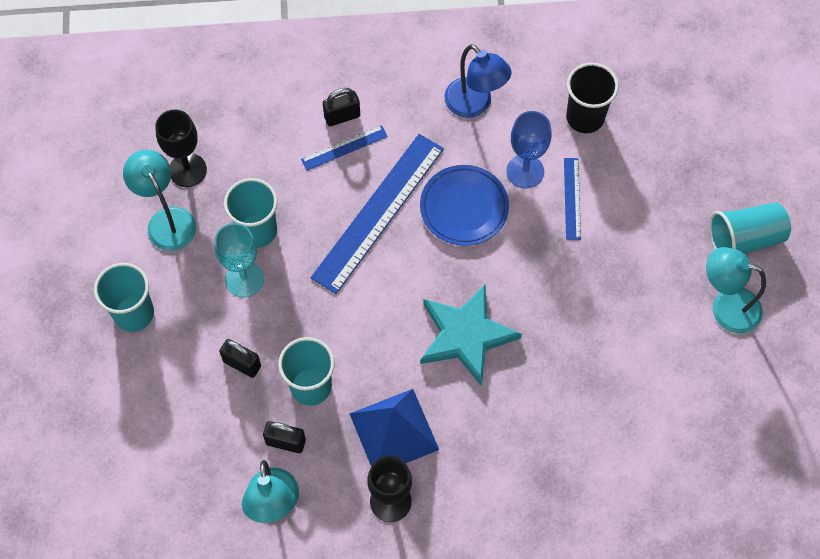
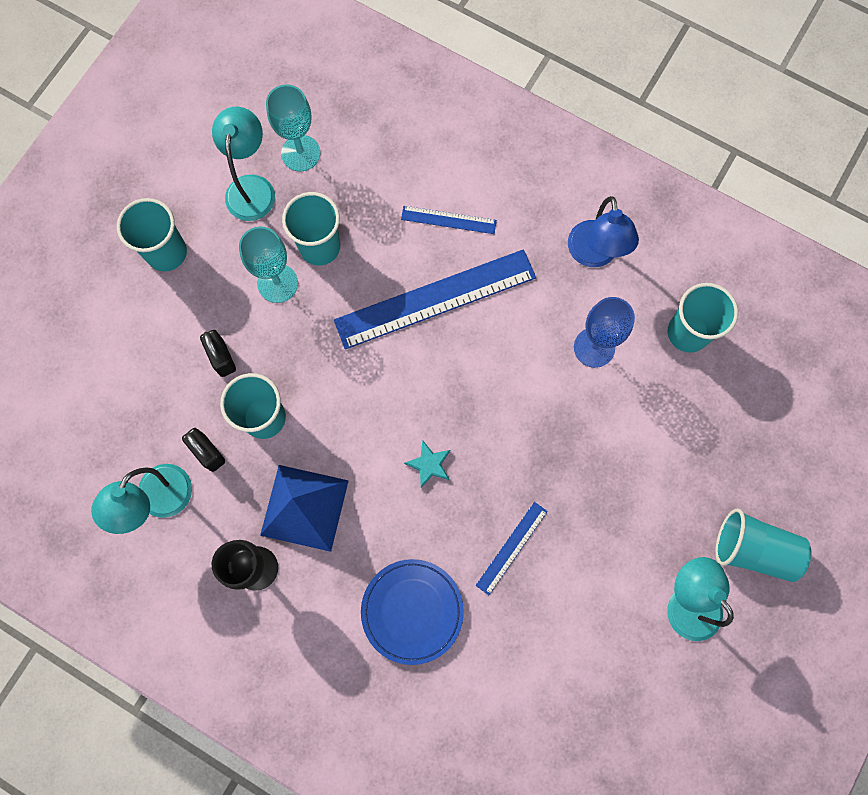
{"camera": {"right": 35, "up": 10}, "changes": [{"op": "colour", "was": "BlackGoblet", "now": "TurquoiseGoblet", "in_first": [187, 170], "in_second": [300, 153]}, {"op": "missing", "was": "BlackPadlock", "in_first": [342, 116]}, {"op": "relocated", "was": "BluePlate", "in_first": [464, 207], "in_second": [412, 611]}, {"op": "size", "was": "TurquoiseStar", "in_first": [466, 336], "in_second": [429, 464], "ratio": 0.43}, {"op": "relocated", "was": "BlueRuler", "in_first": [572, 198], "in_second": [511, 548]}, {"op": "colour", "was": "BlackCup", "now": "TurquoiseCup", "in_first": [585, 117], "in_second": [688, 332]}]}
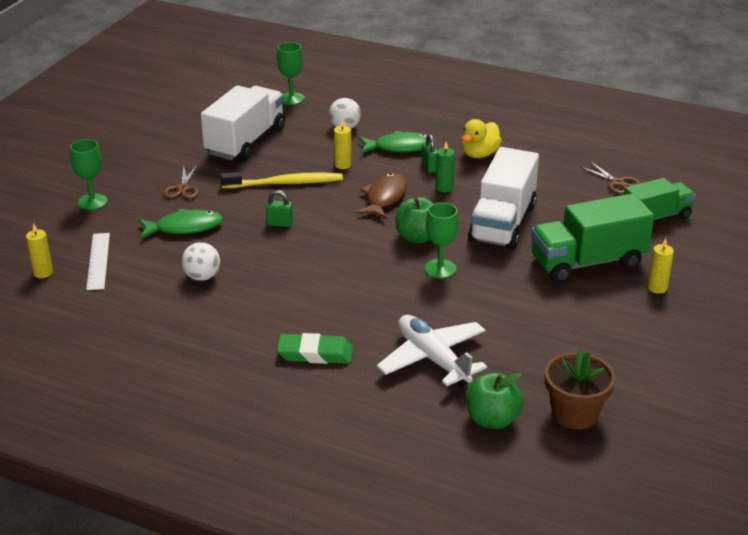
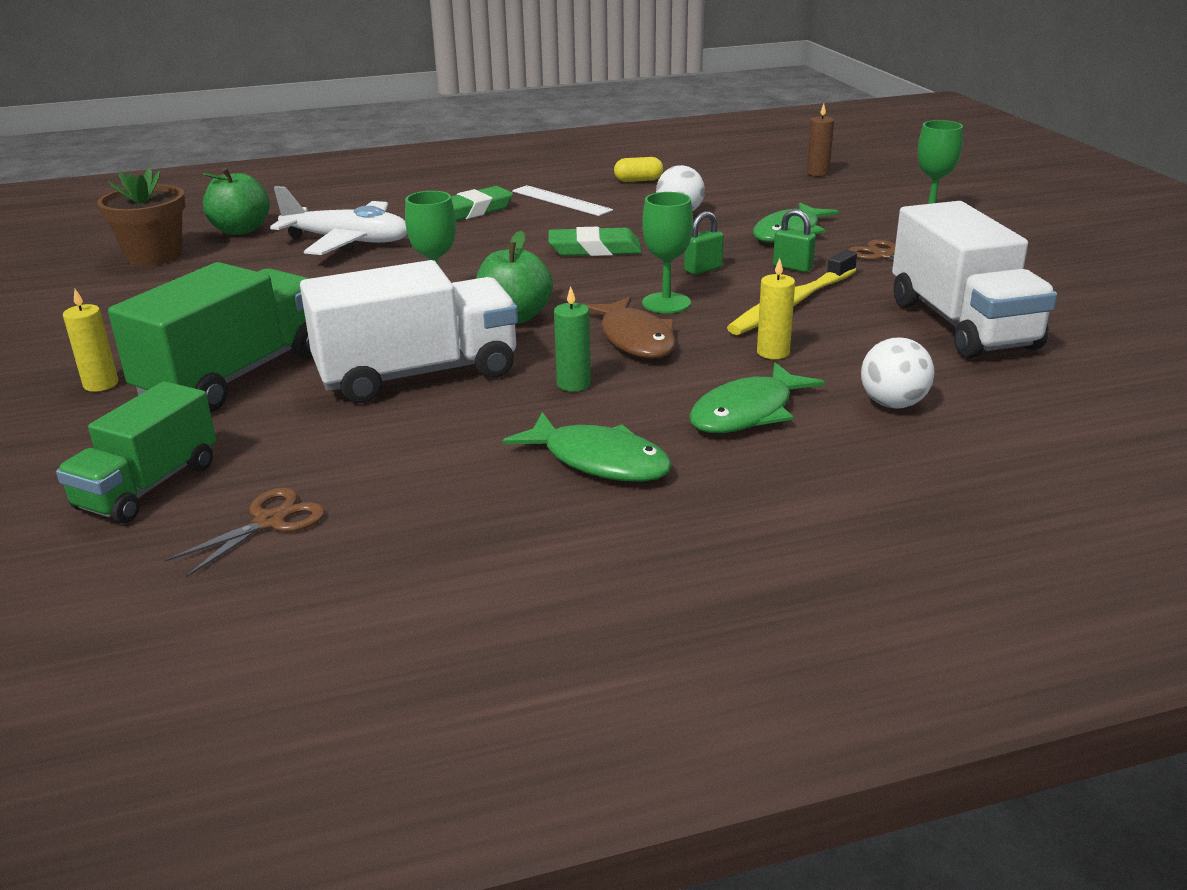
{"camera": {"right": 140, "up": -5}, "changes": [{"op": "colour", "was": "YellowCandle", "now": "BrownCandle", "in_first": [43, 272], "in_second": [818, 173]}, {"op": "relocated", "was": "WhiteRuler", "in_first": [98, 261], "in_second": [561, 200]}, {"op": "relocated", "was": "GreenGoblet", "in_first": [291, 98], "in_second": [666, 303]}, {"op": "relocated", "was": "GreenPadlock", "in_first": [429, 167], "in_second": [792, 267]}, {"op": "exchanged", "was": "YellowDuck", "now": "GreenFish", "in_first": [479, 154], "in_second": [599, 461]}, {"op": "spun", "was": "WhiteTruck", "in_first": [502, 223], "in_second": [418, 374], "clockwise": 90}, {"op": "spun", "was": "BrownScissors", "in_first": [617, 183], "in_second": [269, 522], "clockwise": 120}, {"op": "appeared", "now": "GreenEraser", "in_second": [595, 249]}, {"op": "appeared", "now": "YellowCapsule", "in_second": [638, 180]}]}
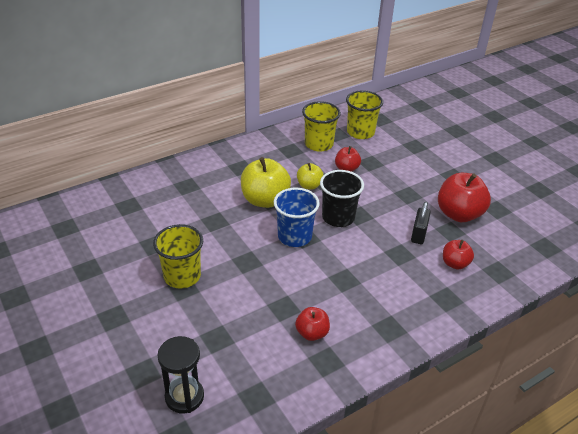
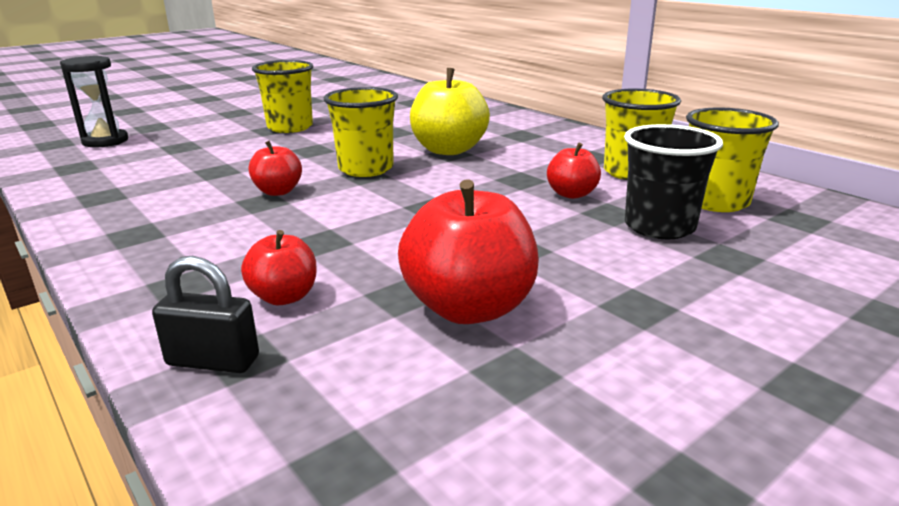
{"camera": {"right": 85, "up": -15}, "changes": [{"op": "colour", "was": "BlueCup", "now": "YellowCup", "in_first": [294, 236], "in_second": [366, 169]}, {"op": "relocated", "was": "RedApple", "in_first": [312, 333], "in_second": [278, 191]}, {"op": "missing", "was": "YellowApple", "in_first": [309, 185]}, {"op": "relocated", "was": "BlackCup", "in_first": [338, 217], "in_second": [659, 227]}, {"op": "relocated", "was": "BlackPadlock", "in_first": [418, 234], "in_second": [213, 361]}]}
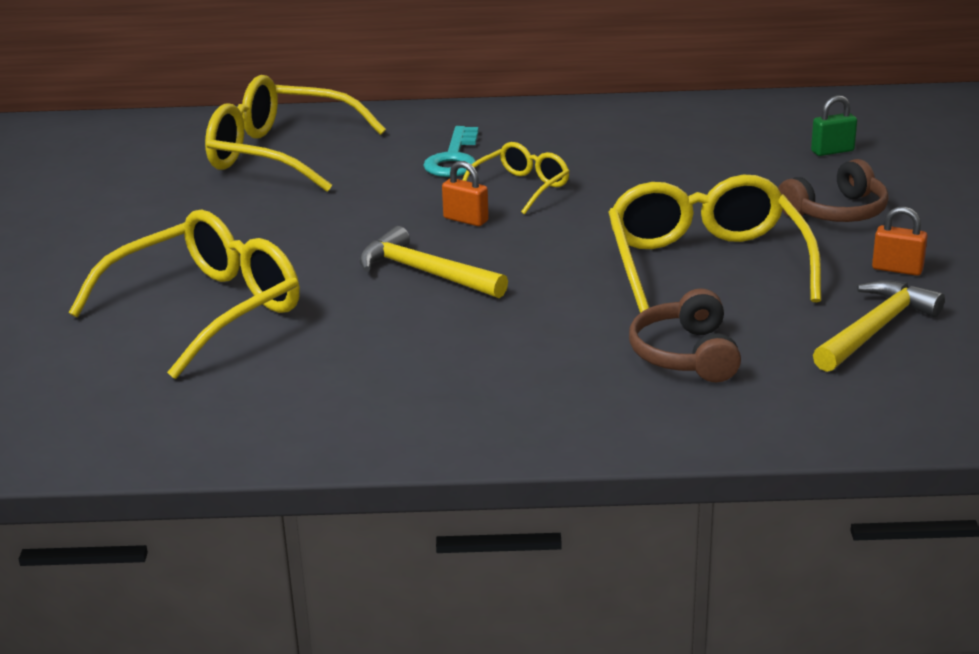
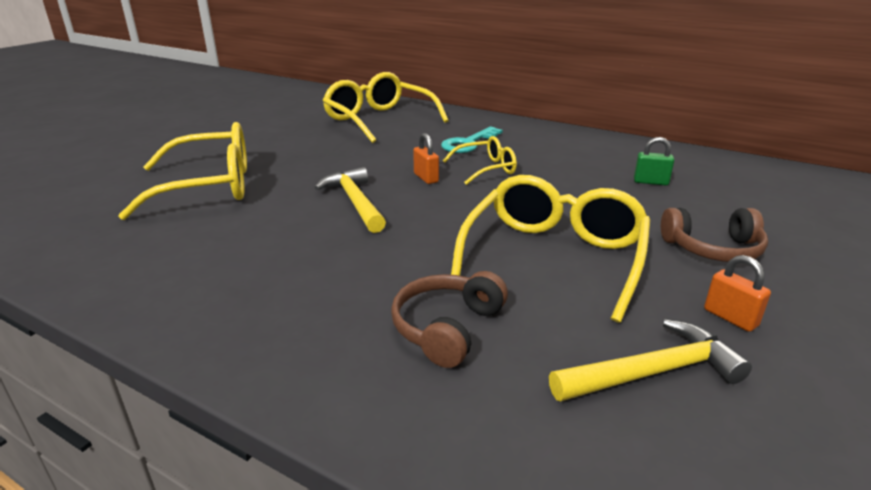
{"camera": {"right": 30, "up": 0}, "changes": [{"op": "relocated", "was": "GreenPadlock", "in_first": [832, 151], "in_second": [650, 182]}]}
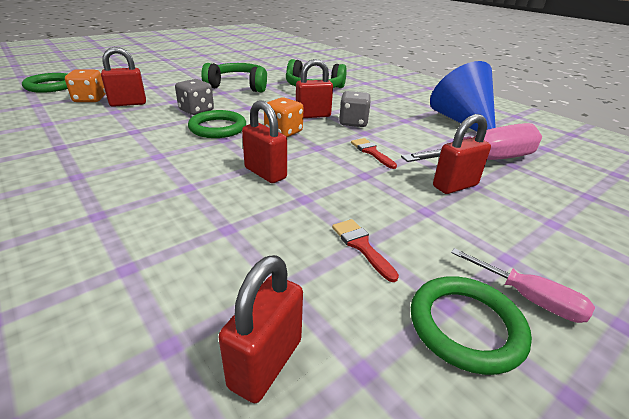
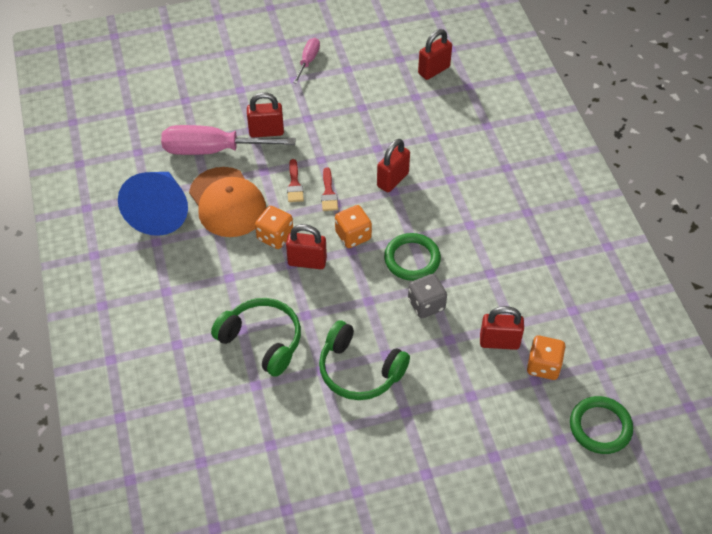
{"camera": {"right": -155, "up": 20}, "changes": [{"op": "spun", "was": "RedPadlock", "in_first": [265, 173], "in_second": [392, 180], "clockwise": 60}, {"op": "relocated", "was": "RedBrush", "in_first": [361, 246], "in_second": [328, 193]}, {"op": "colour", "was": "GreyDice", "now": "OrangeDice", "in_first": [353, 123], "in_second": [275, 236]}, {"op": "missing", "was": "GreenRing", "in_first": [465, 326]}, {"op": "spun", "was": "PinkScrewdriver", "in_first": [528, 298], "in_second": [308, 61], "clockwise": 45}, {"op": "appeared", "now": "OrangeCap", "in_second": [227, 202]}]}
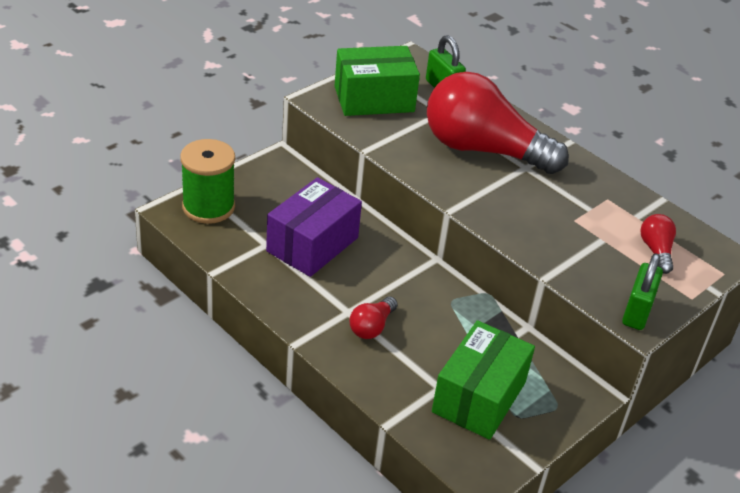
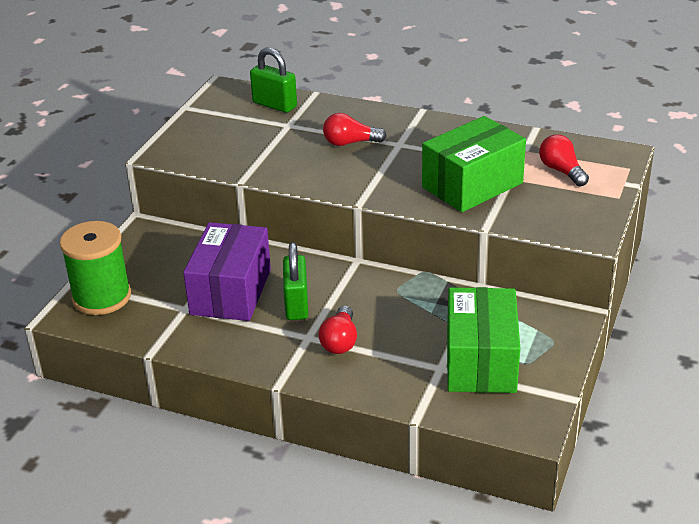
{"camera": {"right": -20, "up": -5}, "changes": [{"op": "relocated", "was": "GreenBox", "in_first": [374, 99], "in_second": [472, 185]}, {"op": "size", "was": "RedLightBulb", "in_first": [483, 150], "in_second": [350, 143], "ratio": 0.41}, {"op": "relocated", "was": "GreenPadlock", "in_first": [637, 312], "in_second": [296, 304]}]}
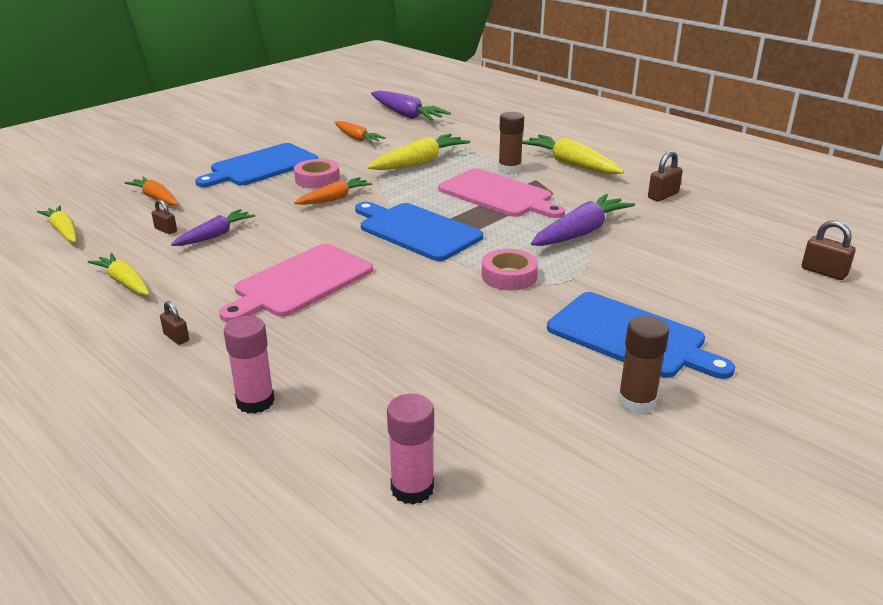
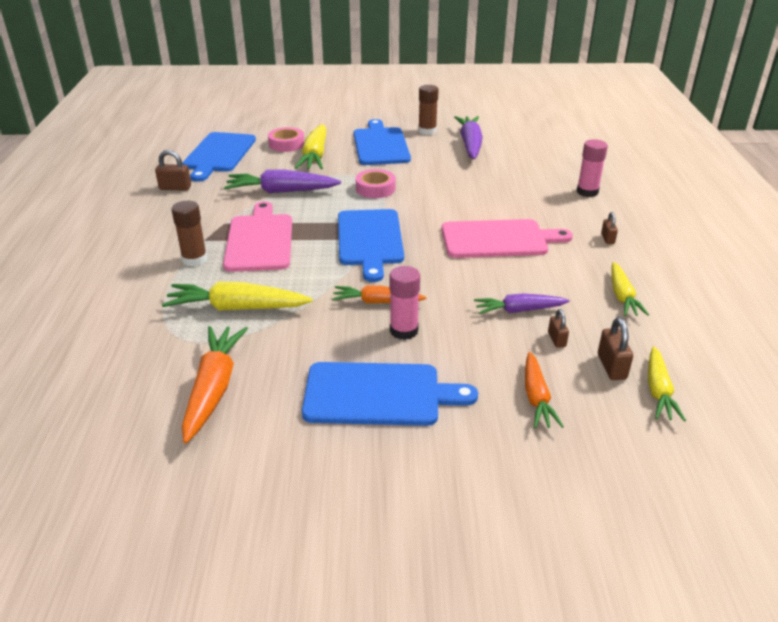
{"camera": {"right": -135, "up": 5}, "changes": [{"op": "relocated", "was": "PinkTape", "in_first": [317, 179], "in_second": [286, 144]}, {"op": "size", "was": "OrangeCarrot", "in_first": [357, 138], "in_second": [214, 388], "ratio": 1.55}, {"op": "relocated", "was": "PurpleCarrot", "in_first": [406, 115], "in_second": [470, 144]}, {"op": "relocated", "was": "PinkGlueStick", "in_first": [412, 488], "in_second": [404, 331]}, {"op": "relocated", "was": "YellowCarrot", "in_first": [571, 164], "in_second": [315, 156]}, {"op": "relocated", "was": "BrownPadlock", "in_first": [824, 272], "in_second": [611, 367]}, {"op": "appeared", "now": "BlueCuttingBoard", "in_second": [219, 154]}]}
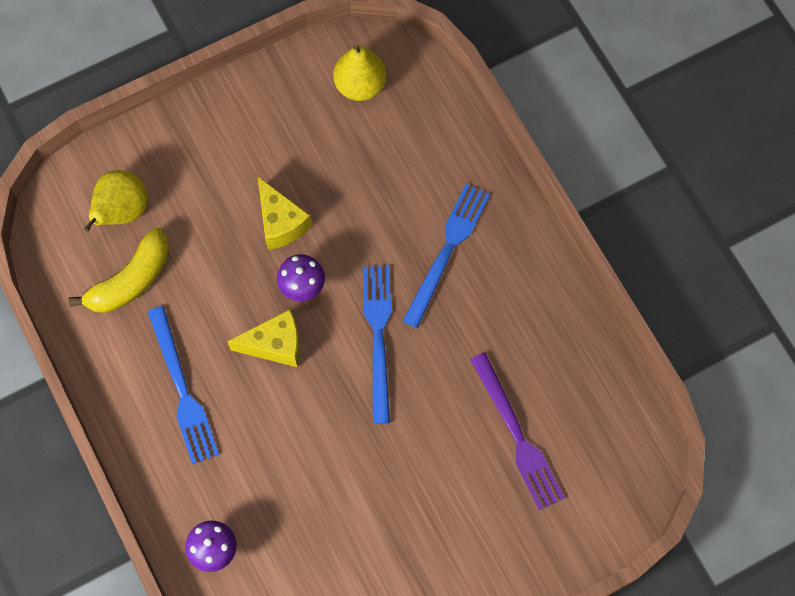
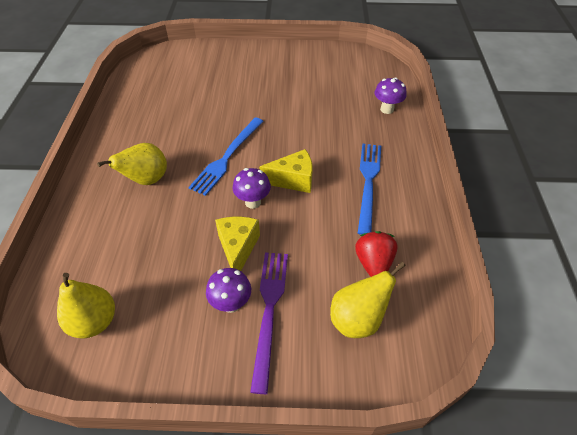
{"camera": {"right": -150, "up": -20}, "changes": [{"op": "exchanged", "was": "YellowBanana", "now": "RedStrawberry", "in_first": [131, 280], "in_second": [373, 263]}, {"op": "spun", "was": "YellowCheese", "in_first": [275, 345], "in_second": [293, 180], "clockwise": 150}, {"op": "exchanged", "was": "BlueFork", "now": "YellowPear", "in_first": [447, 251], "in_second": [146, 180]}, {"op": "relocated", "was": "PurpleFork", "in_first": [516, 434], "in_second": [269, 312]}, {"op": "appeared", "now": "PurpleMushroom", "in_second": [231, 304]}]}
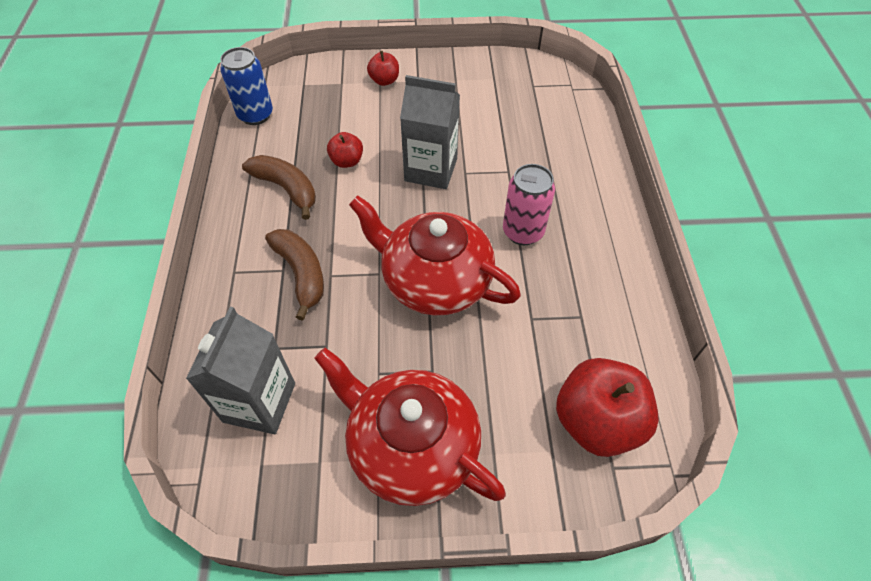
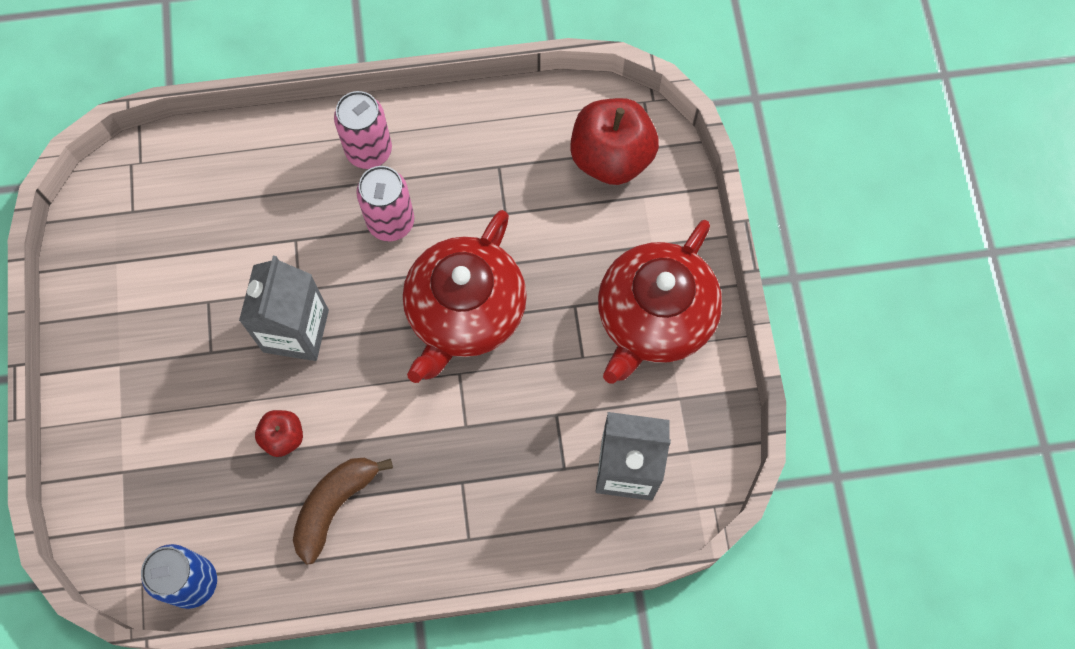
{"camera": {"right": -95, "up": 15}, "changes": [{"op": "missing", "was": "BrownBanana", "in_first": [301, 274]}, {"op": "missing", "was": "RedApple", "in_first": [384, 80]}, {"op": "appeared", "now": "PinkCan", "in_second": [369, 151]}]}
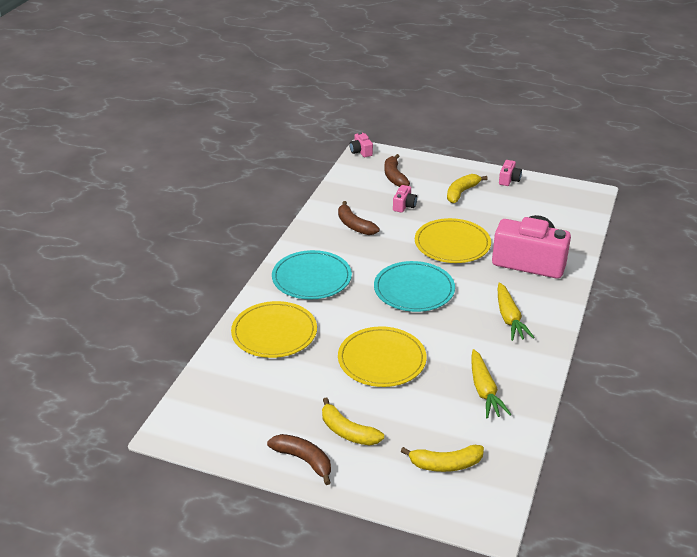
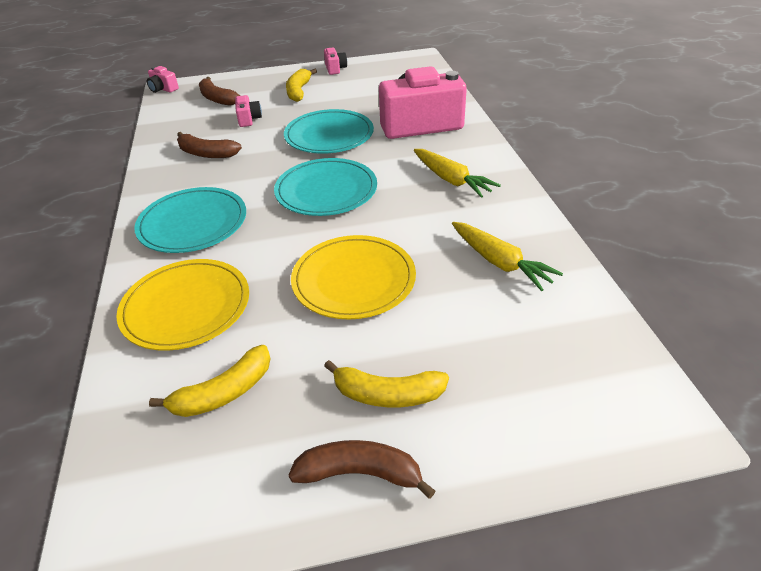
{"camera": {"right": -30, "up": 5}, "changes": [{"op": "relocated", "was": "YellowBanana", "in_first": [445, 464], "in_second": [223, 392]}, {"op": "colour", "was": "YellowPlate", "now": "TurquoisePlate", "in_first": [452, 244], "in_second": [329, 135]}]}
